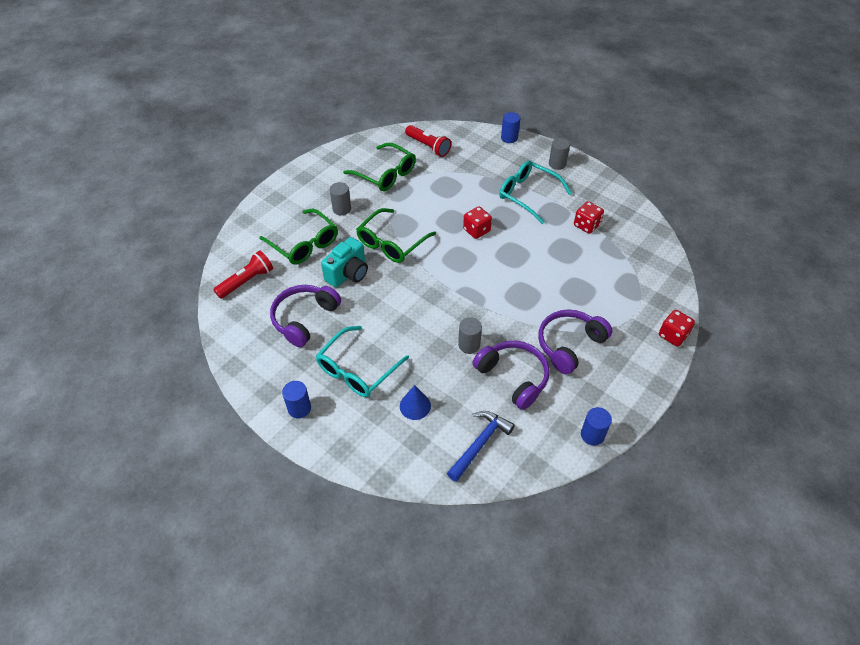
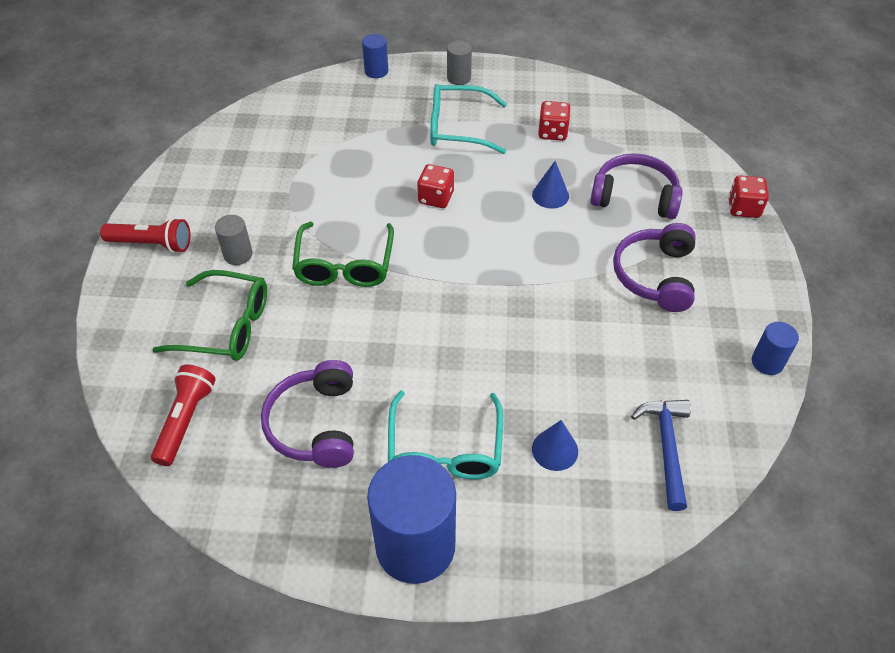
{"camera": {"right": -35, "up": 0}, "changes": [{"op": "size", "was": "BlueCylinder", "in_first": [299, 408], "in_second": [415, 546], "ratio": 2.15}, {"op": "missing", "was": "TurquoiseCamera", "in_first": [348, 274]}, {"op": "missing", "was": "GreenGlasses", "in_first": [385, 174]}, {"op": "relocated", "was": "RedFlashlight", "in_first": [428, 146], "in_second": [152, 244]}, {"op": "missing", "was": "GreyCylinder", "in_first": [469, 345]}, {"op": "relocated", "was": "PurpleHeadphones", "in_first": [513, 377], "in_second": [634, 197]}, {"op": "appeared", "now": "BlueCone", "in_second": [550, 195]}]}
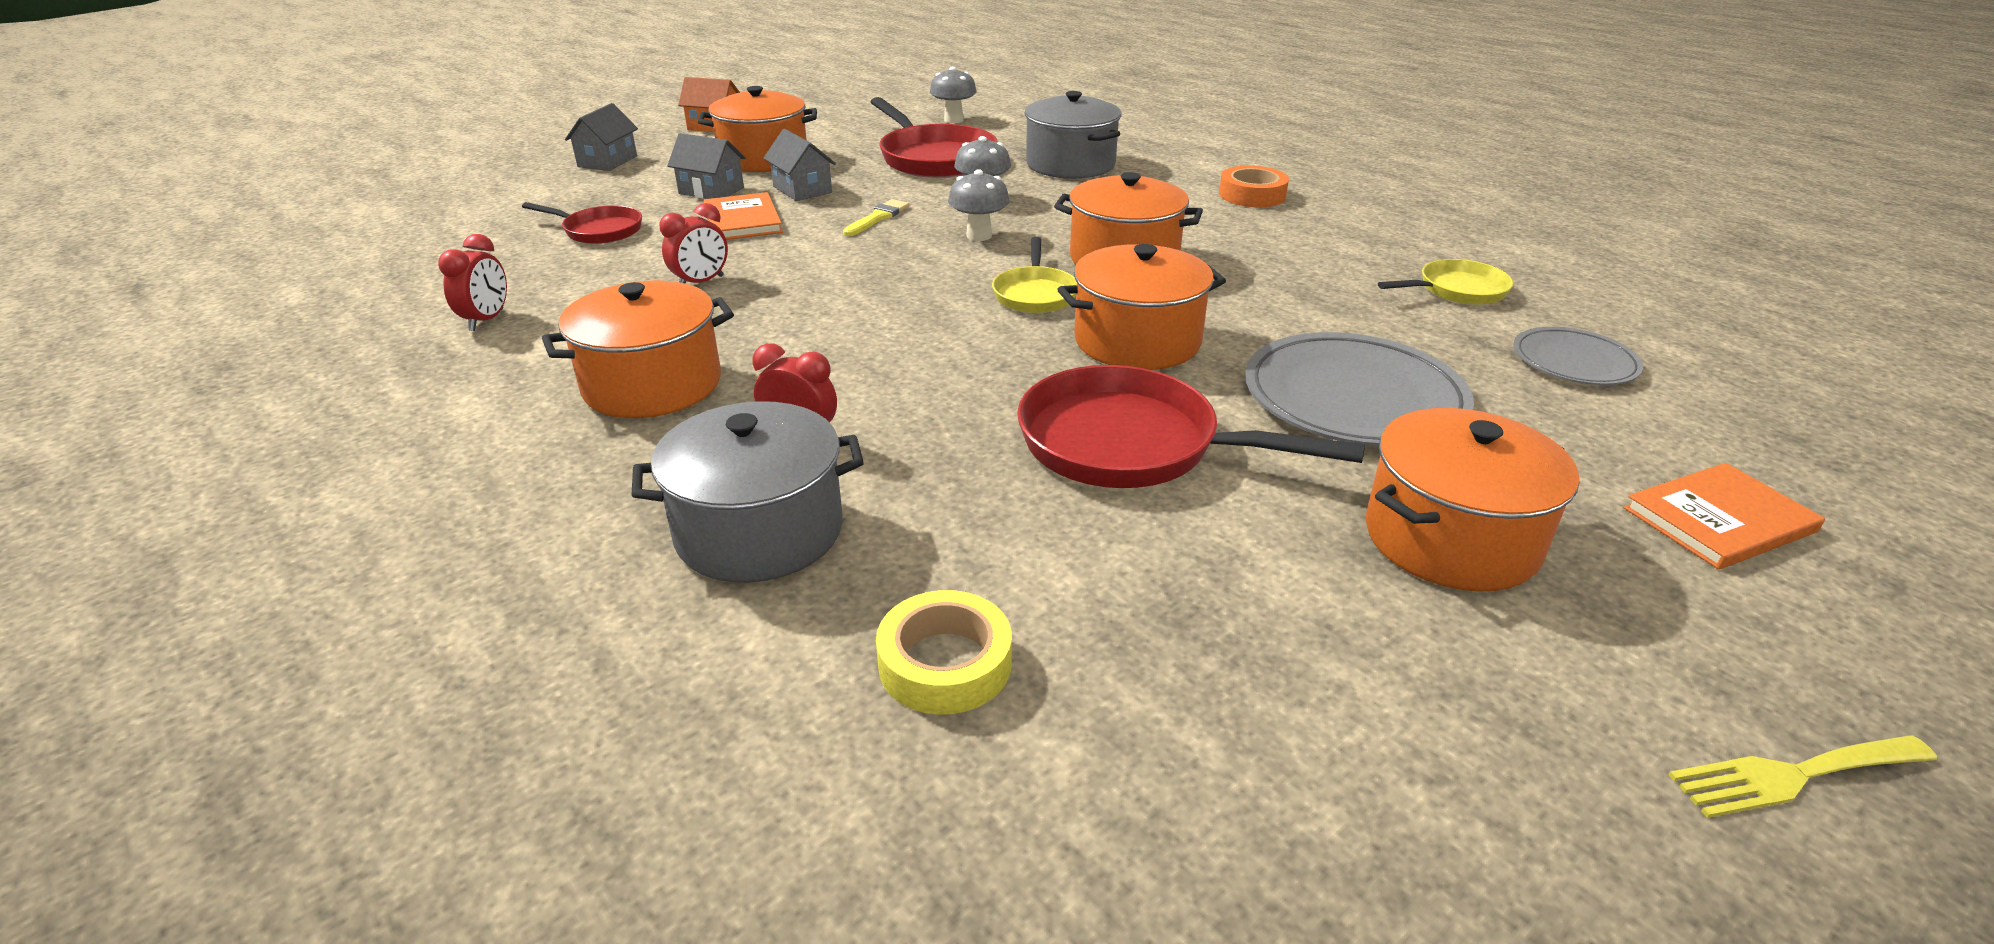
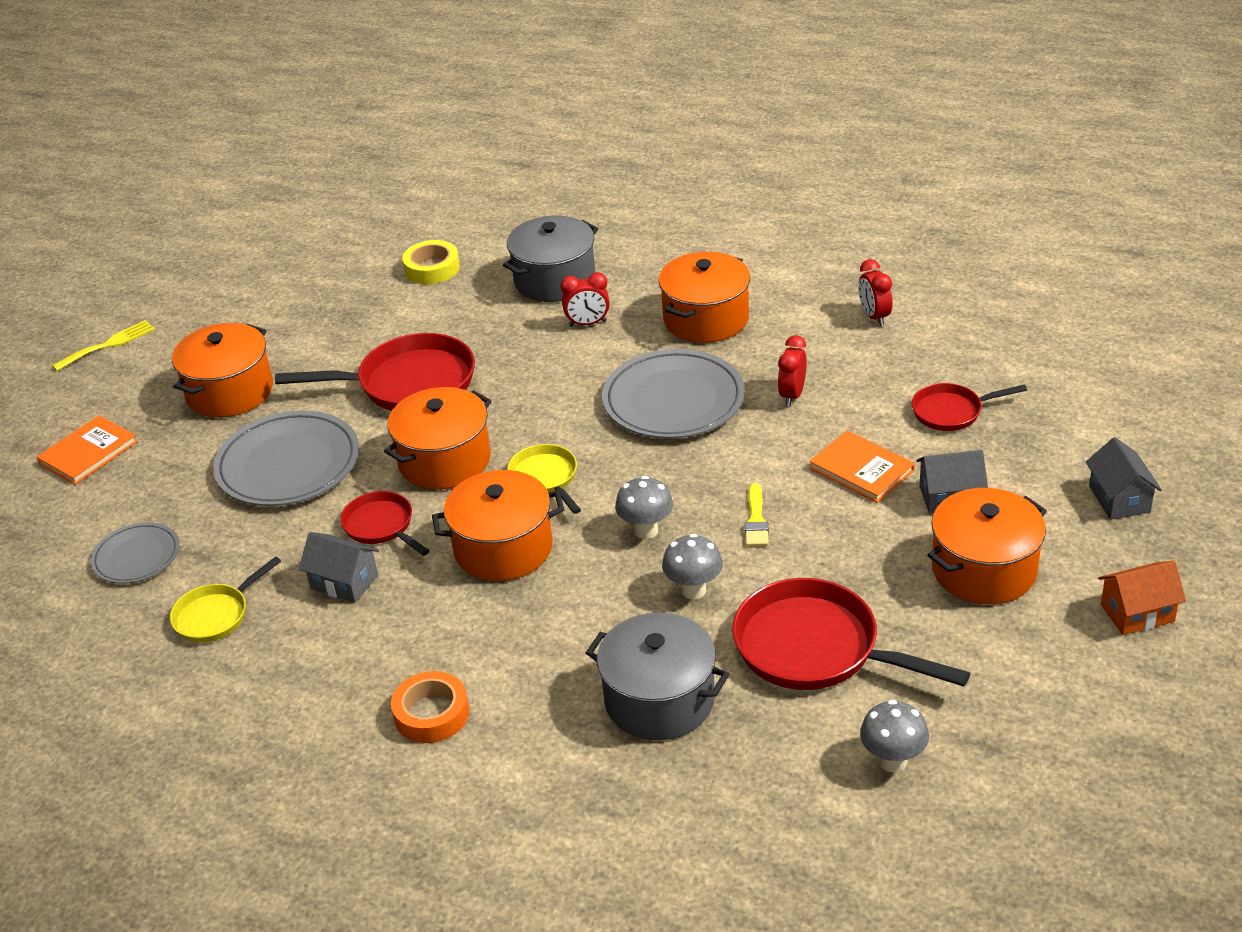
{"camera": {"right": 155, "up": 5}, "changes": [{"op": "relocated", "was": "GreyHouse", "in_first": [802, 190], "in_second": [344, 582]}, {"op": "appeared", "now": "RedPan", "in_second": [381, 526]}, {"op": "appeared", "now": "GreyPlate", "in_second": [673, 400]}]}
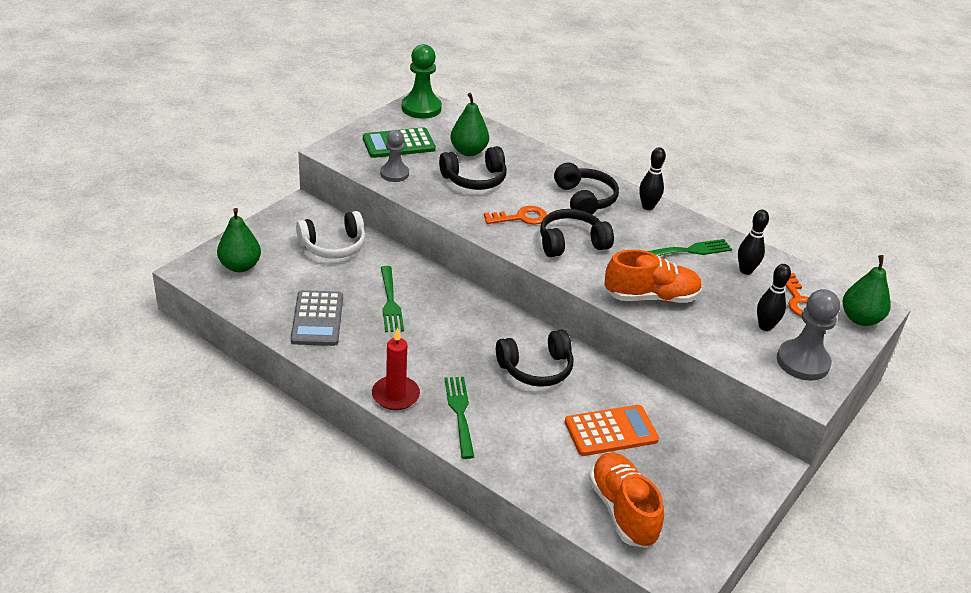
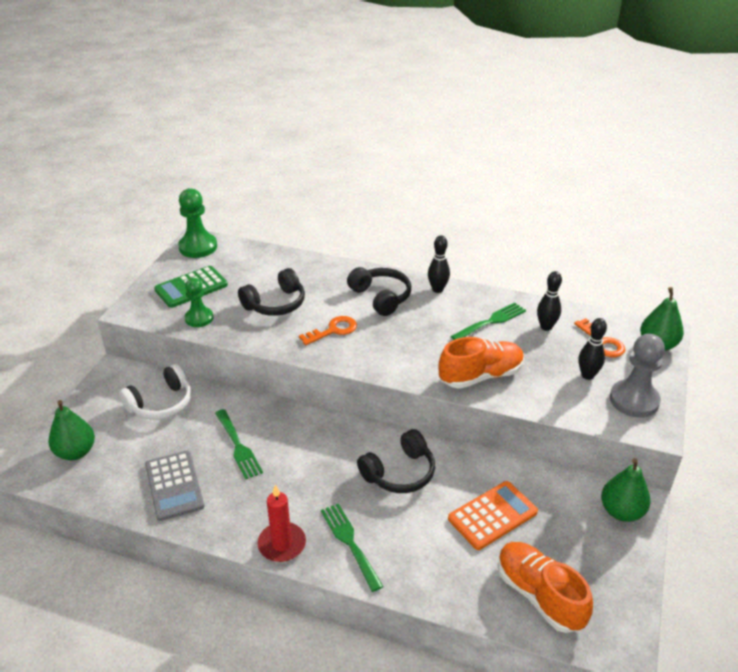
{"camera": {"right": -15, "up": 0}, "changes": [{"op": "colour", "was": "GreyPawn", "now": "GreenPawn", "in_first": [394, 174], "in_second": [199, 318]}, {"op": "relocated", "was": "GreenPear", "in_first": [468, 151], "in_second": [621, 511]}, {"op": "missing", "was": "BlackHeadphones", "in_first": [571, 243]}]}
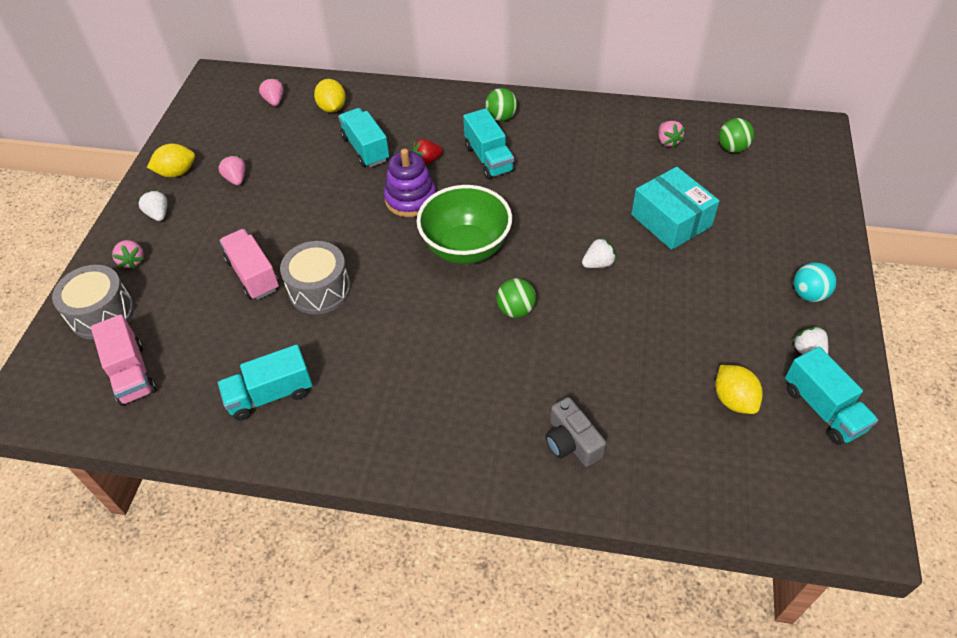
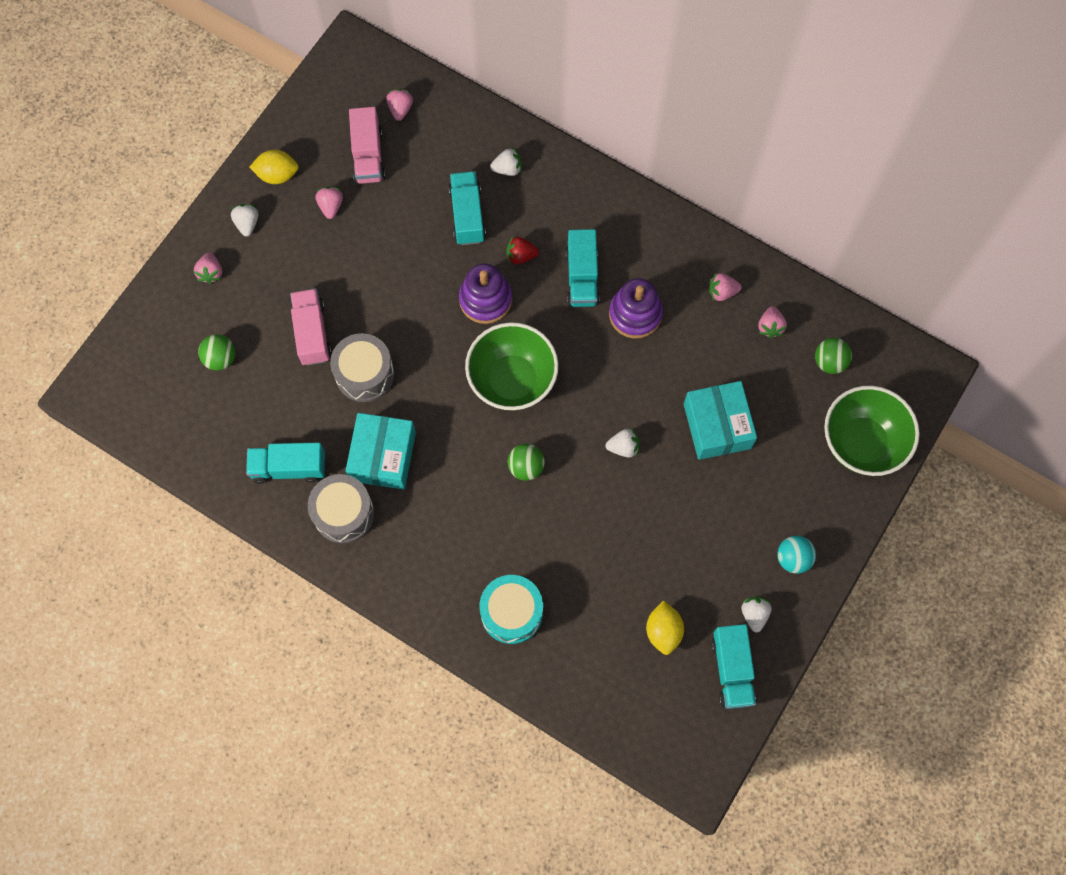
{"camera": {"right": 20, "up": 20}, "changes": [{"op": "relocated", "was": "GreyDrum", "in_first": [102, 314], "in_second": [343, 513]}, {"op": "relocated", "was": "PinkTruck", "in_first": [131, 373], "in_second": [368, 156]}, {"op": "missing", "was": "YellowLemon", "in_first": [332, 108]}, {"op": "relocated", "was": "GreenBall", "in_first": [501, 117], "in_second": [220, 358]}, {"op": "exchanged", "was": "GreyCamera", "now": "TurquoiseDrum", "in_first": [571, 442], "in_second": [511, 613]}, {"op": "appeared", "now": "TurquoiseBox", "in_second": [383, 456]}, {"op": "appeared", "now": "WhiteStrawberry", "in_second": [507, 169]}, {"op": "appeared", "now": "PurpleStackingToy", "in_second": [635, 314]}, {"op": "appeared", "now": "PinkStrawberry", "in_second": [722, 292]}, {"op": "appeared", "now": "GreenBowl", "in_second": [861, 442]}]}
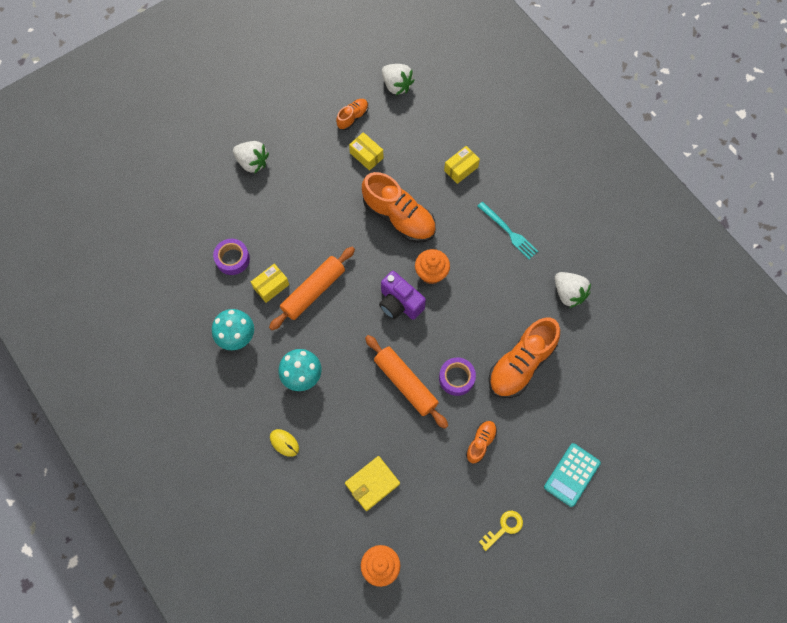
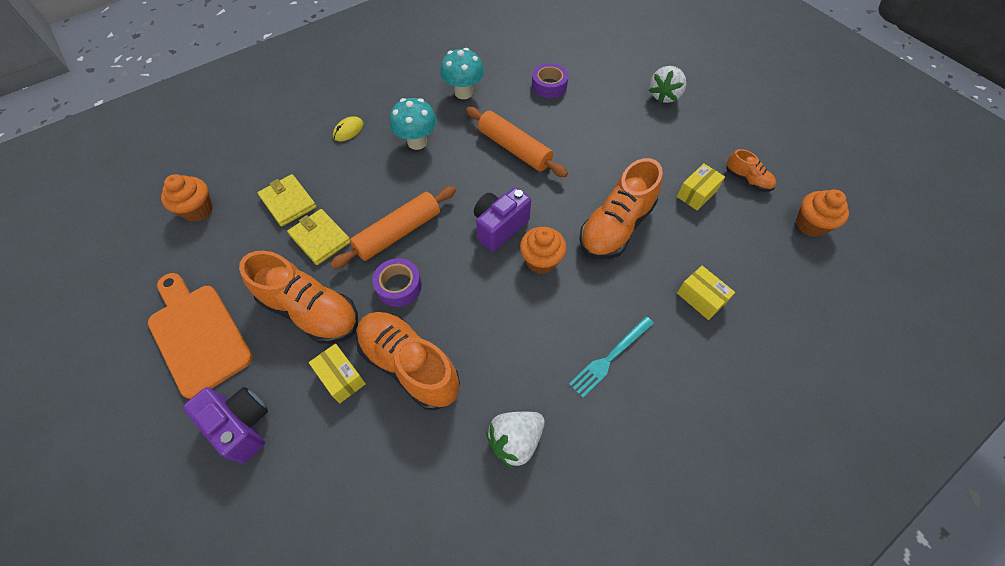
{"camera": {"right": 90, "up": -10}, "changes": [{"op": "relocated", "was": "YellowBox", "in_first": [271, 286], "in_second": [341, 377]}, {"op": "exchanged", "was": "WhiteStrawberry", "now": "OrangeCupcake", "in_first": [396, 85], "in_second": [810, 224]}, {"op": "size", "was": "OrangeShoe", "in_first": [480, 443], "in_second": [311, 311], "ratio": 2.0}, {"op": "exchanged", "was": "YellowKey", "now": "OrangeCuttingBoard", "in_first": [504, 528], "in_second": [198, 334]}, {"op": "exchanged", "was": "TurquoiseCalculator", "now": "PurpleCamera", "in_first": [572, 475], "in_second": [242, 425]}, {"op": "appeared", "now": "YellowWallet", "in_second": [320, 238]}]}
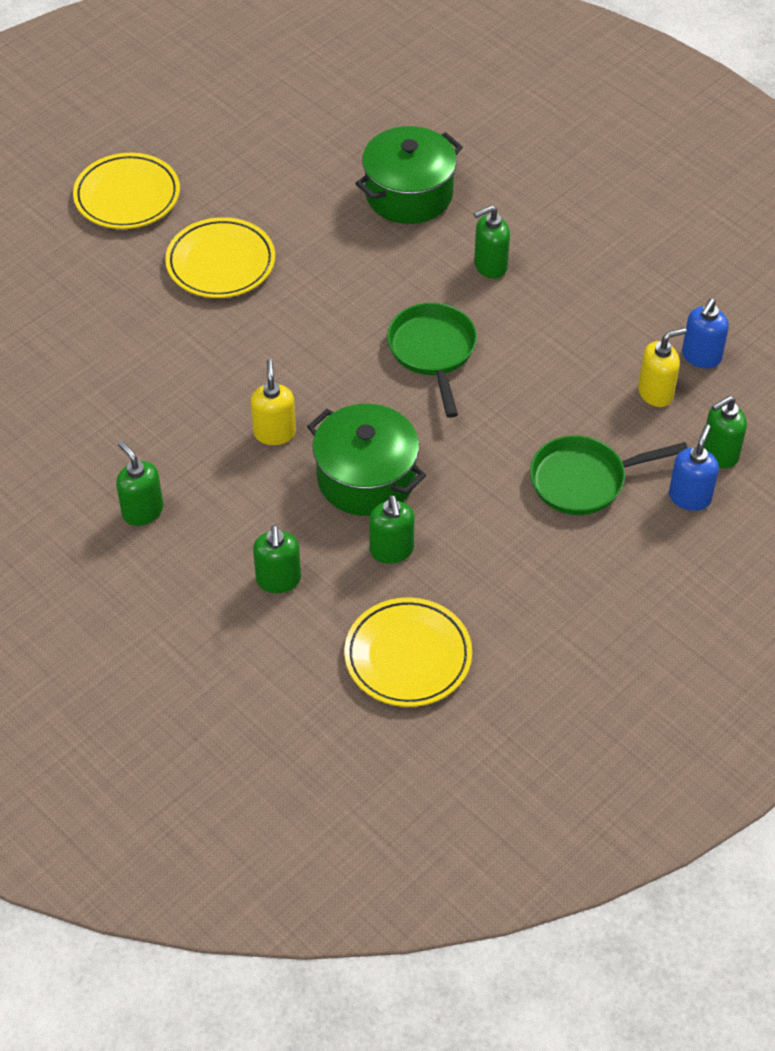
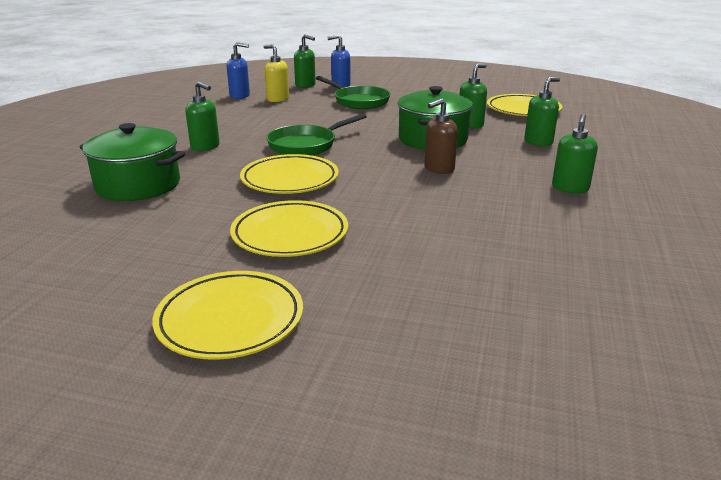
{"camera": {"right": -120, "up": -25}, "changes": [{"op": "colour", "was": "YellowSoapDispenser", "now": "BrownSoapDispenser", "in_first": [274, 433], "in_second": [438, 169]}, {"op": "appeared", "now": "YellowPlate", "in_second": [290, 180]}]}
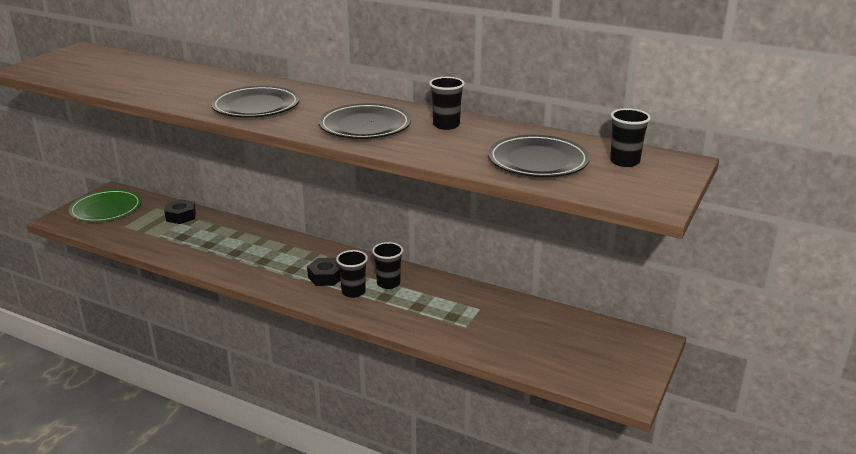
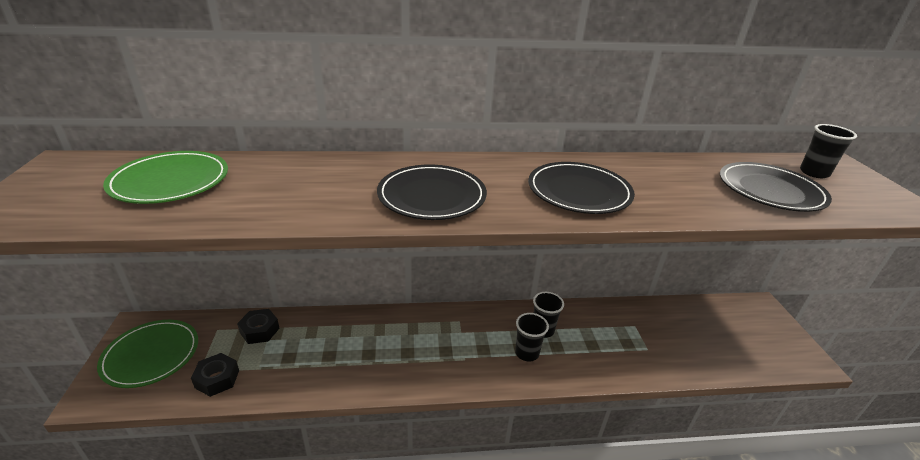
{"camera": {"right": -35, "up": 5}, "changes": [{"op": "relocated", "was": "BlackNut", "in_first": [326, 277], "in_second": [217, 379]}, {"op": "missing", "was": "BlackCup", "in_first": [446, 125]}, {"op": "appeared", "now": "GreenPlate", "in_second": [170, 181]}]}
